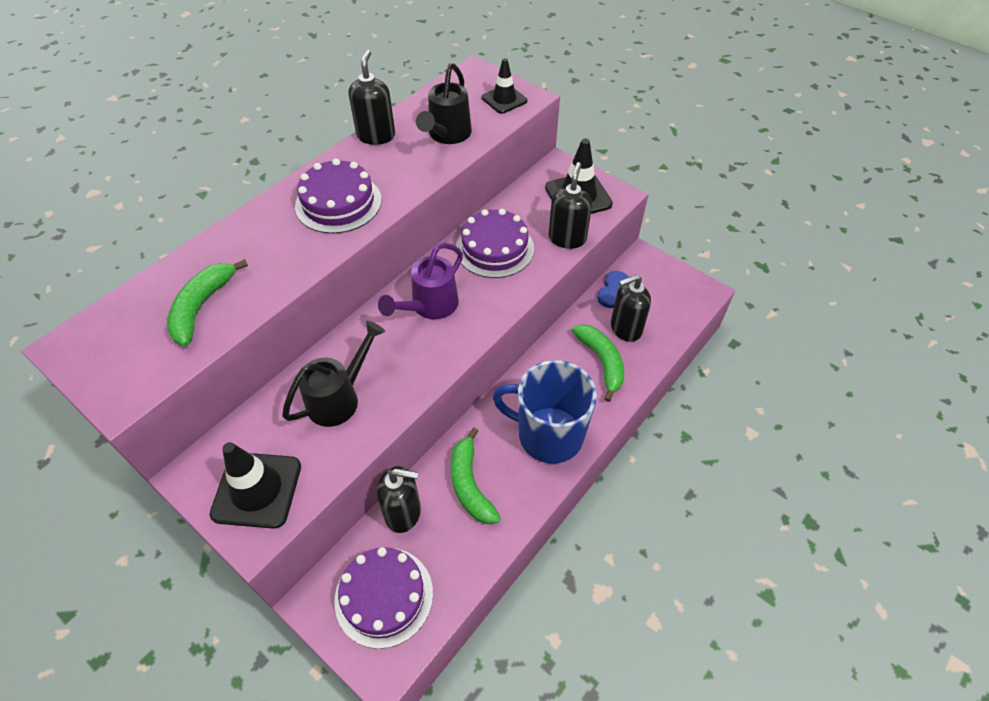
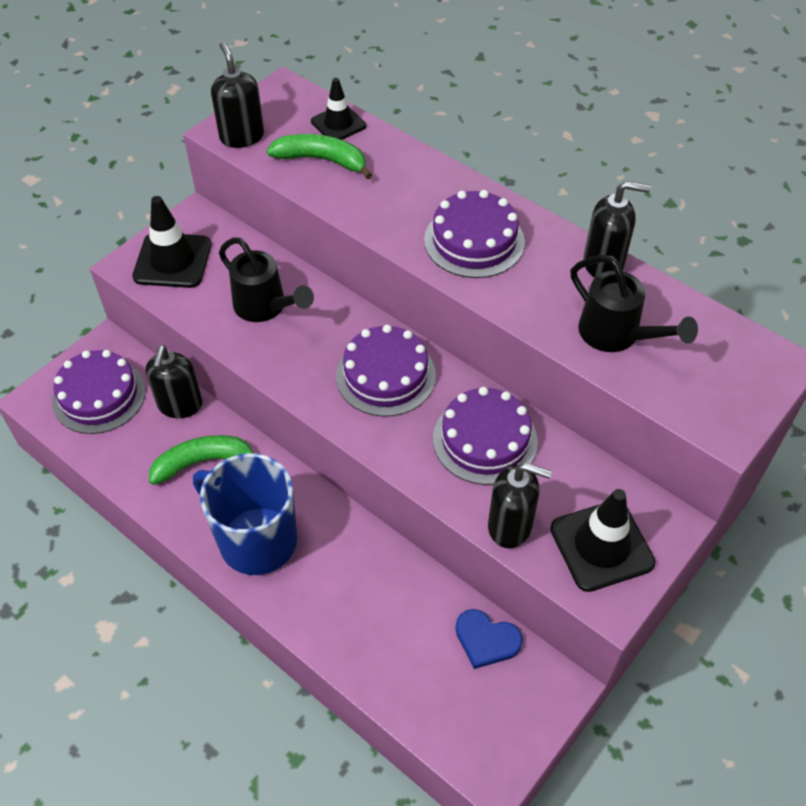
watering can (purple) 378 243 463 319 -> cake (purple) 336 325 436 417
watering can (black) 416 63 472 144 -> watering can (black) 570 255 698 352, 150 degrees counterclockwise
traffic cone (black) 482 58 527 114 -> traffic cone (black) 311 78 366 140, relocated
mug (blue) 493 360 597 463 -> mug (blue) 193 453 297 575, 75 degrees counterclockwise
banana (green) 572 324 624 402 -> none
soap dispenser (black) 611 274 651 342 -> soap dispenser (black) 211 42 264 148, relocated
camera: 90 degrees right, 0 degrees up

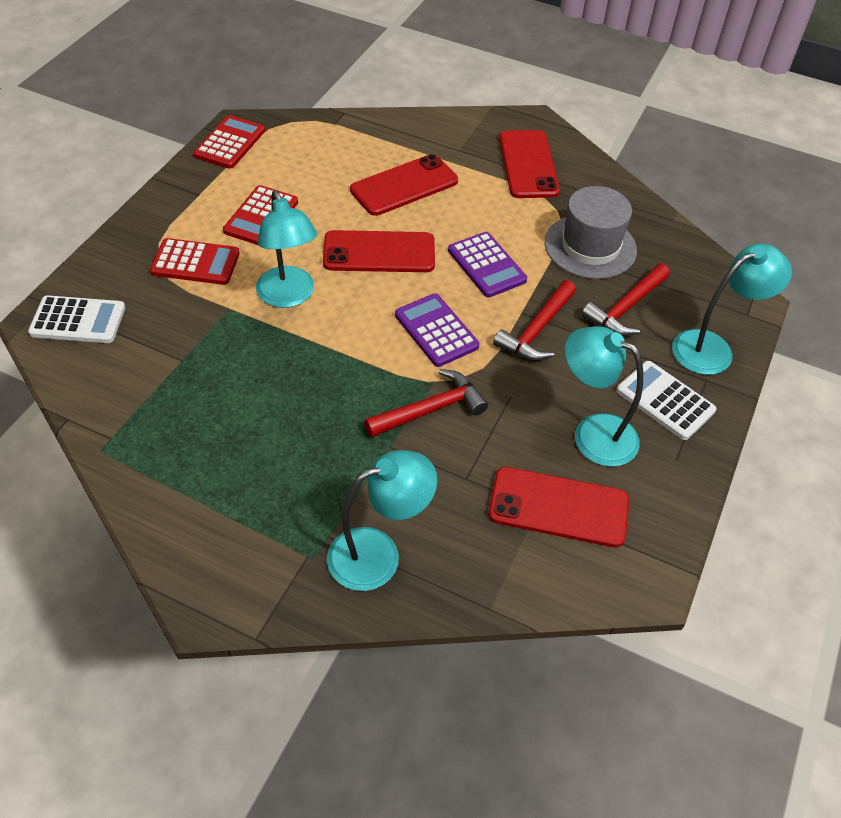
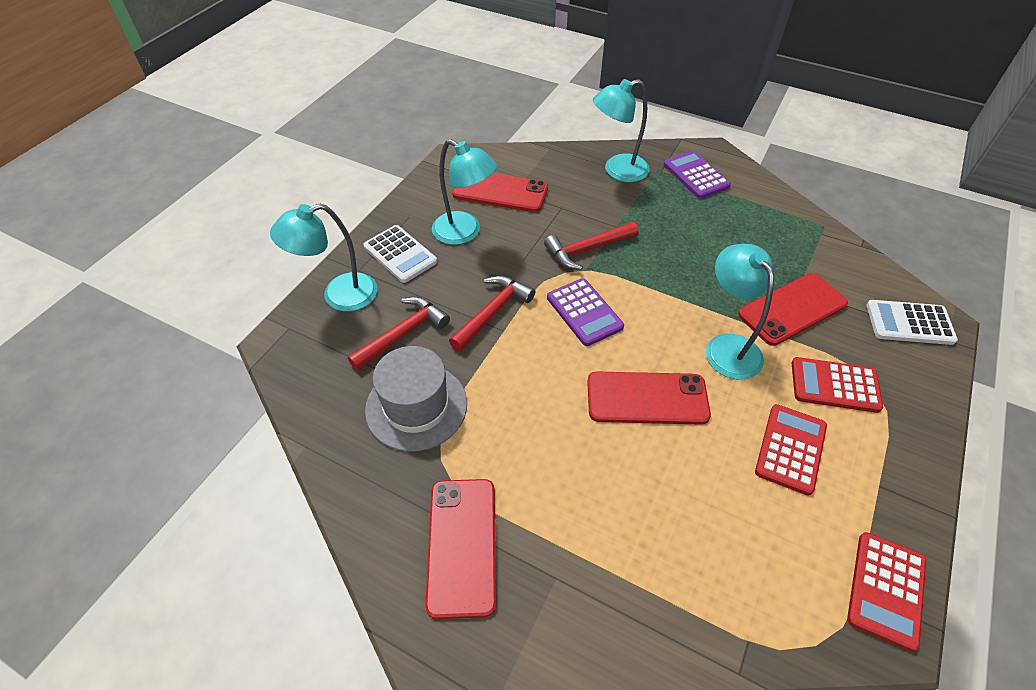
phone (red) 350 154 458 216 -> phone (red) 738 273 848 346, relocated
calculator (purple) 448 232 527 297 -> calculator (purple) 664 151 731 199, relocated
camera: 175 degrees left, 0 degrees up

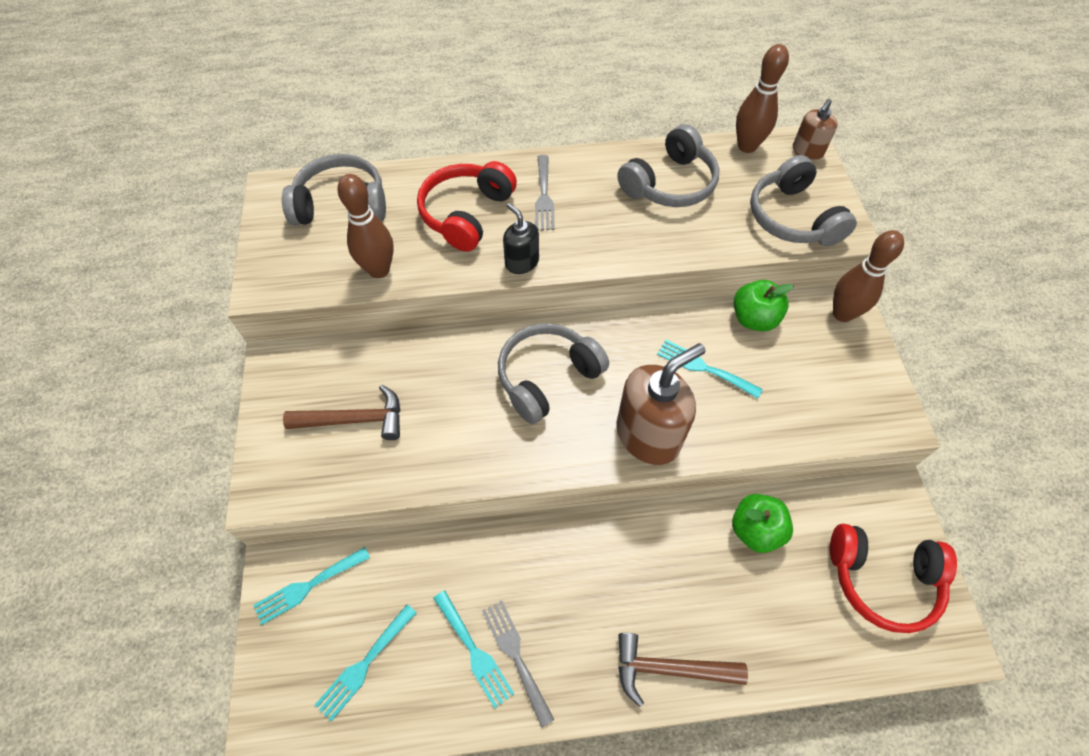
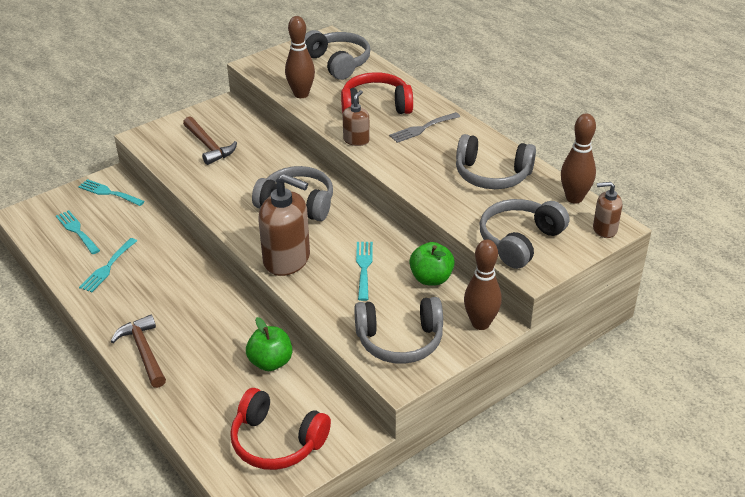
fork (turquoise) 315 604 417 722 -> fork (turquoise) 56 210 100 254, 45 degrees clockwise
fork (grey) 482 600 554 728 -> none
soap dispenser (black) 503 203 539 274 -> soap dispenser (brown) 343 90 370 146
headphones (red) 830 524 957 633 -> headphones (red) 230 388 331 470, 45 degrees counterclockwise
none -> headphones (grey) 354 297 443 364
camera: 60 degrees right, 20 degrees down

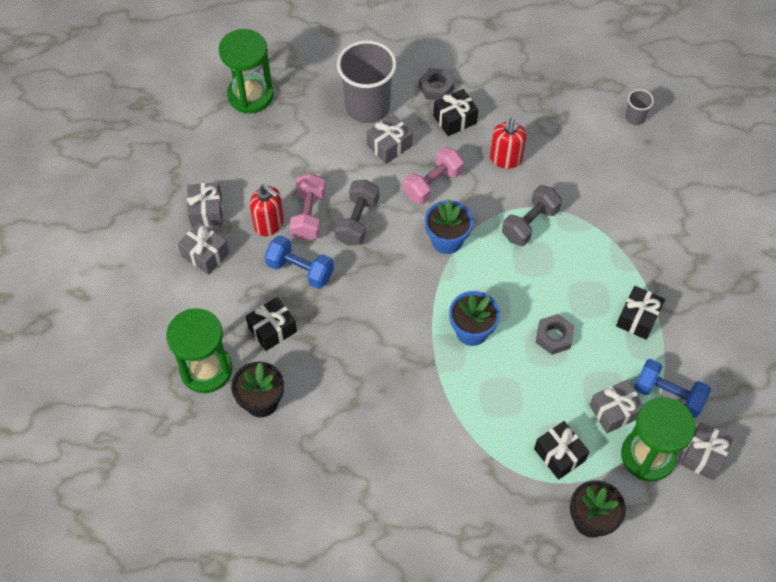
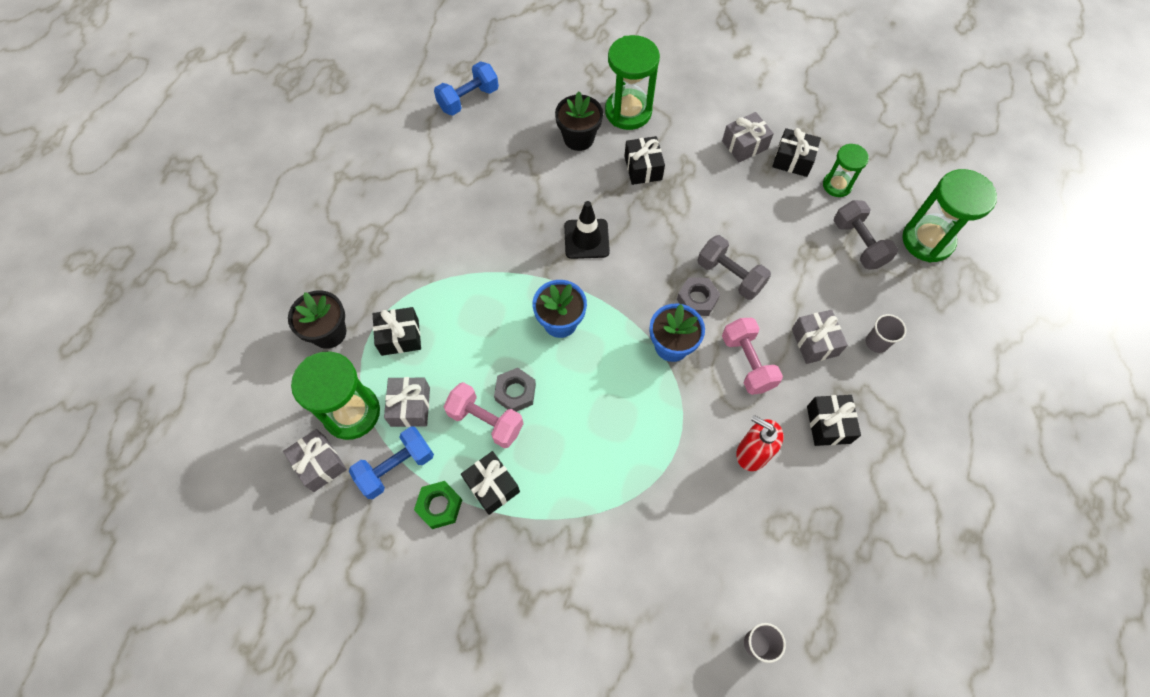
gift (grey) 187 182 223 227 -> gift (black) 772 128 821 177
soap dispenser (red) 250 184 284 236 -> none
dumbbell (blue) 265 235 334 289 -> dumbbell (blue) 434 61 499 116, relocated
dumbbell (pink) 290 173 326 241 -> dumbbell (pink) 443 382 524 448, relocated
cup (grey) 337 40 397 123 -> cup (grey) 866 314 906 353, x0.44
nut (grey) 419 68 455 100 -> nut (grey) 677 278 720 316, relocated
dumbbell (grey) 502 185 562 246 -> dumbbell (grey) 834 200 898 269, relocated
none -> nut (green) 414 481 462 529
none -> traffic cone (black) 564 201 610 259
none -> hourglass (green) 823 144 869 197
camera: 115 degrees right, 5 degrees up

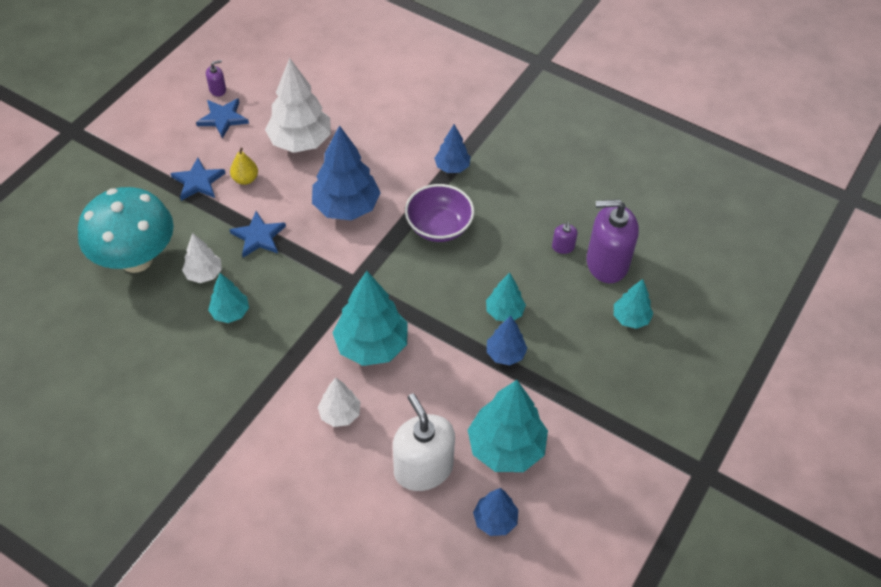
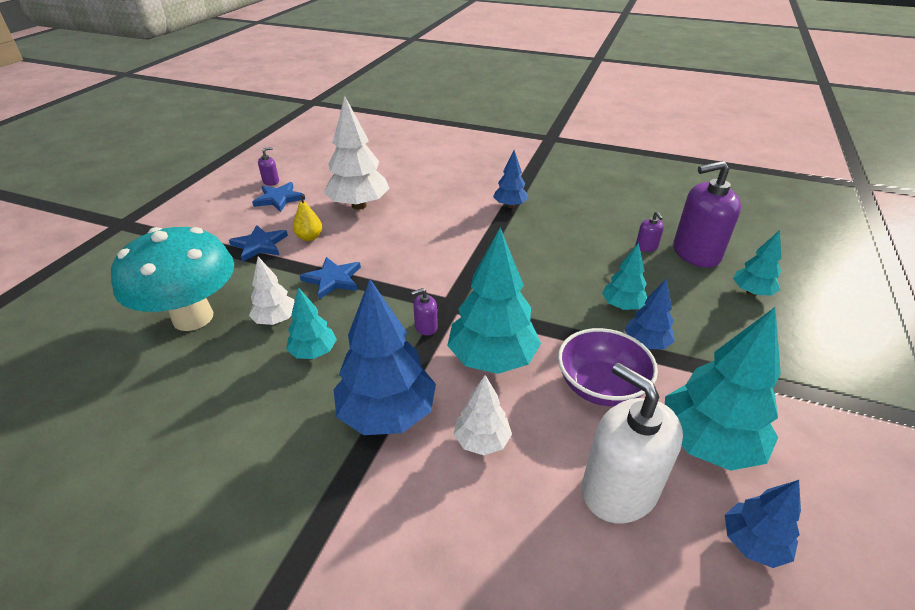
tree (blue) 312 125 381 220 -> tree (blue) 334 279 436 435, relocated
bowl (purple) 405 184 474 242 -> bowl (purple) 558 328 658 406, relocated
none -> soap dispenser (purple) 411 288 438 336
camera: 10 degrees left, 15 degrees down

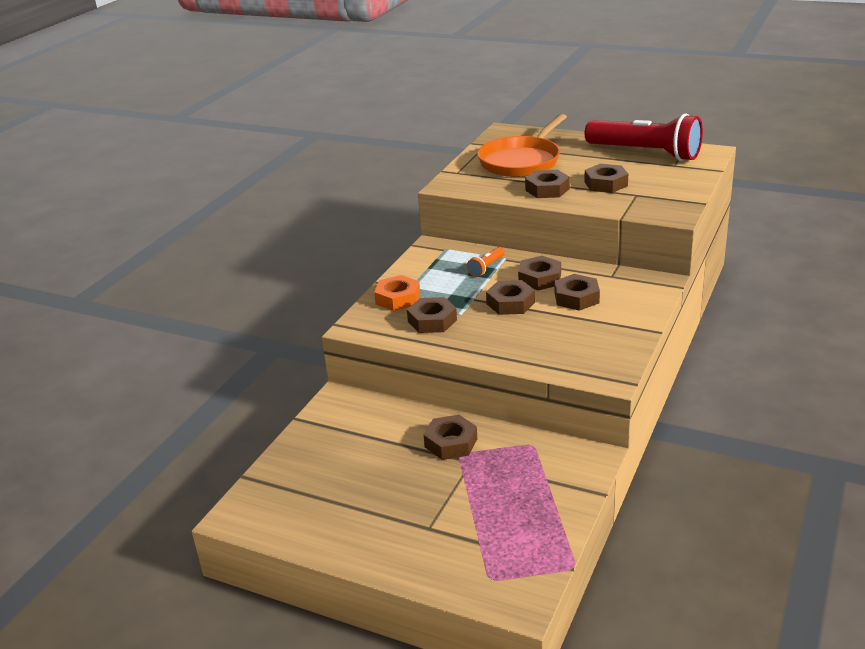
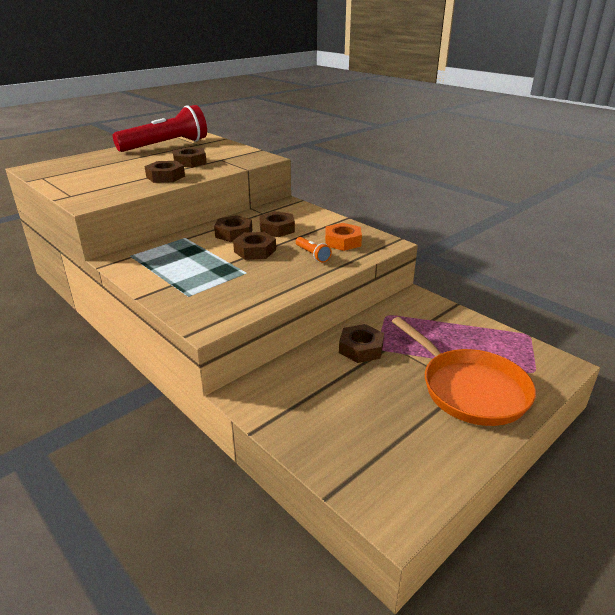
nut (orange) 374 275 420 311 -> nut (orange) 325 223 362 251, relocated
nut (brown) 407 297 457 333 -> none
flashlight (orange) 467 247 505 277 -> flashlight (orange) 296 237 332 263, relocated
pan (orange) 477 114 567 177 -> pan (orange) 392 317 536 426, relocated
camera: 70 degrees left, 0 degrees up

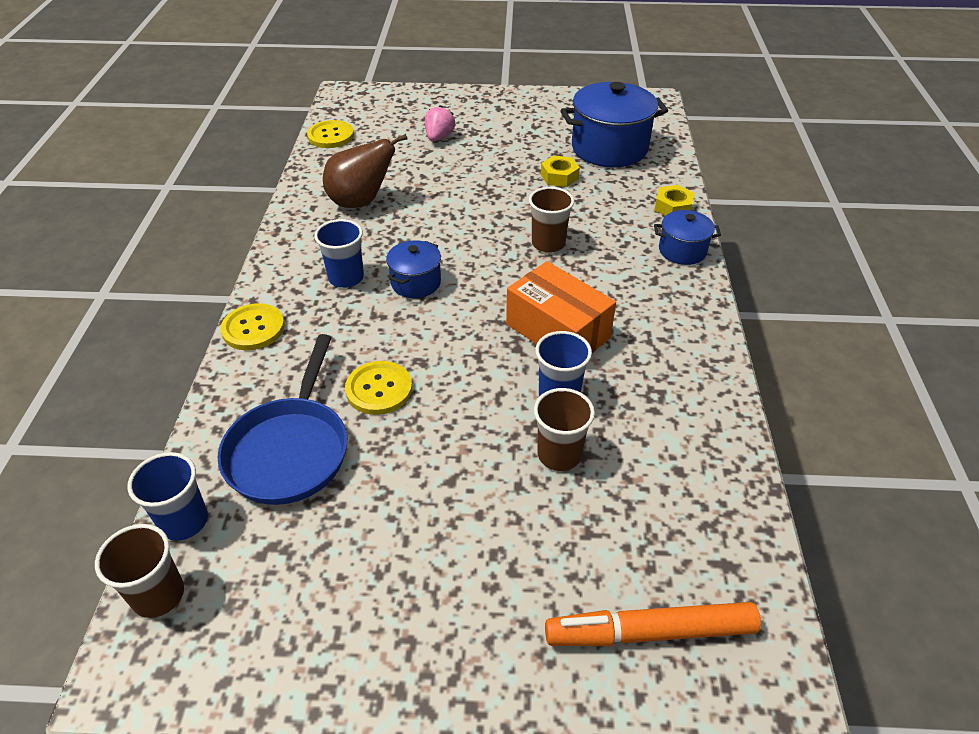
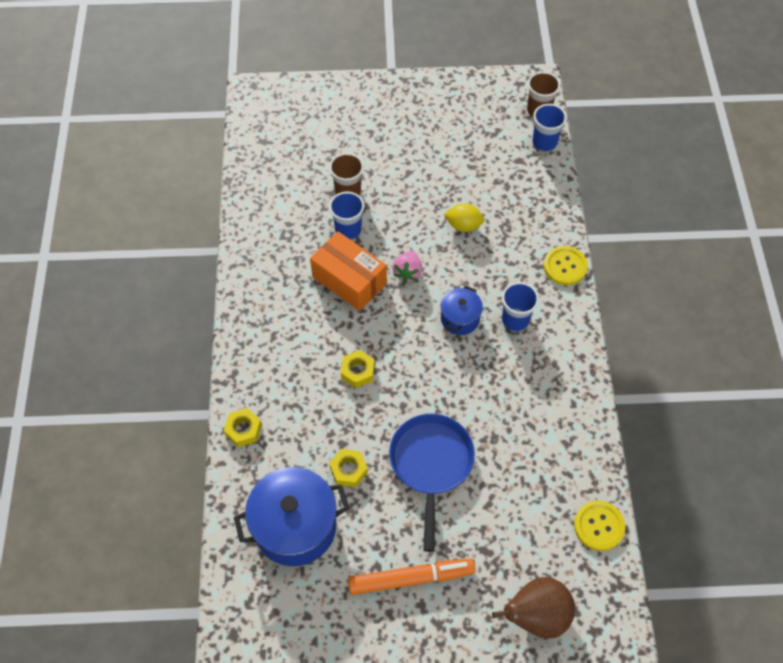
pan (blue) 218 334 347 505 -> pan (blue) 389 413 475 552, relocated
pear (brown) 323 134 407 208 -> pear (brown) 492 577 575 639, relocated
button (yellow) 345 361 412 415 -> lemon (yellow) 444 203 485 232
strawberry (pink) 425 105 455 142 -> strawberry (pink) 393 251 422 283, relocated
cup (brown) 529 187 574 253 -> nut (yellow) 341 350 375 388
marker (orange) 545 602 761 646 -> marker (orange) 348 559 476 595, relocated
pot (blue) 654 210 721 265 -> none
camera: 175 degrees right, 15 degrees up

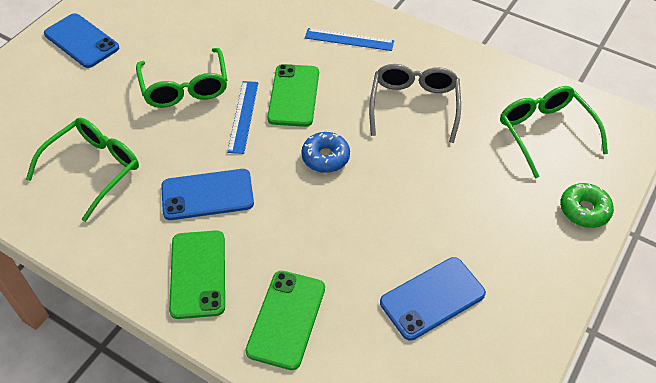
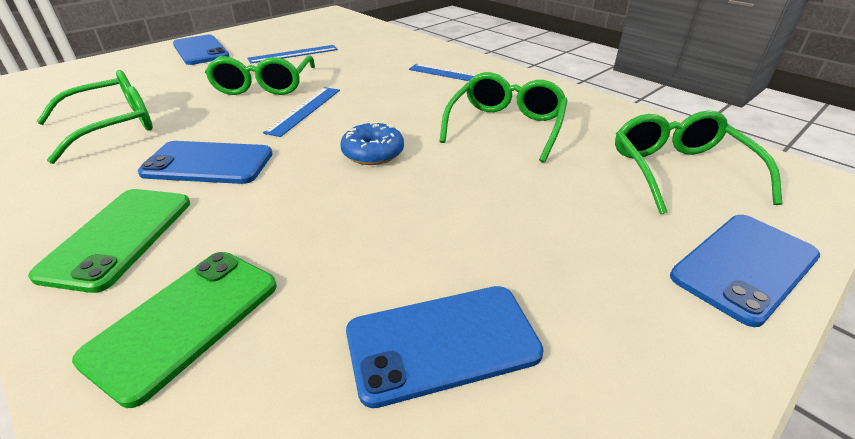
phone (green) 267 64 319 127 -> none
glasses (grey) 369 64 461 143 -> glasses (green) 439 72 568 163
donut (green) 560 182 614 228 -> phone (blue) 670 215 820 327
none -> ruler (blue) 247 45 338 64
camera: 15 degrees right, 15 degrees down

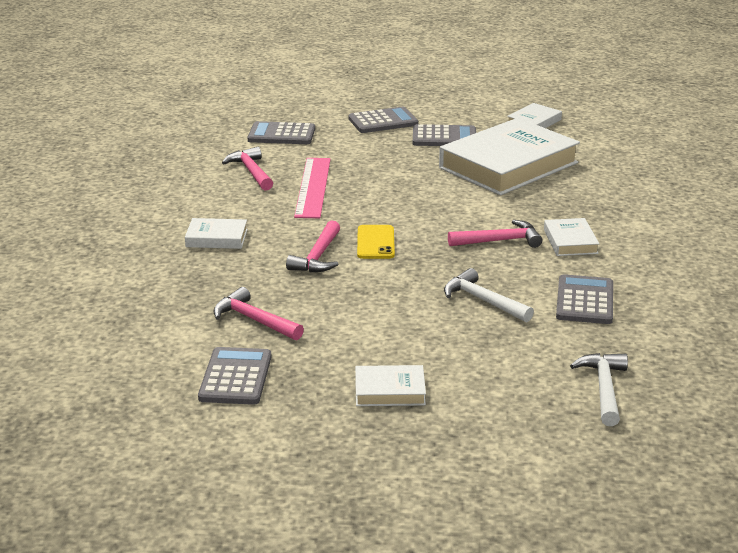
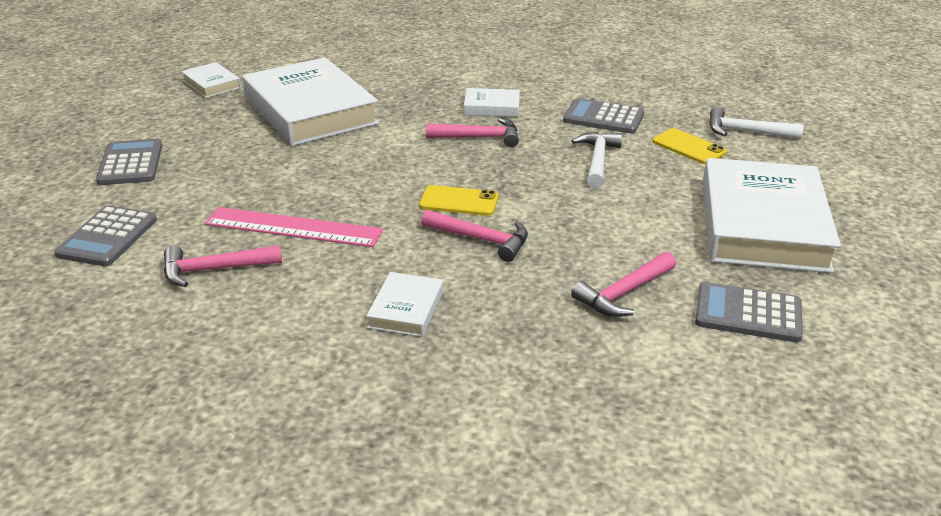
book (white) 355 365 426 406 -> book (white) 703 158 841 273, x2.28
calculator (grey) 413 124 476 146 -> none
hammer (white) 444 268 534 322 -> hammer (white) 572 132 622 188, 135 degrees clockwise
hammer (pink) 448 220 542 248 -> hammer (pink) 426 118 519 147, 90 degrees clockwise
none -> phone (yellow) 653 128 727 164
camera: 80 degrees left, 5 degrees up

